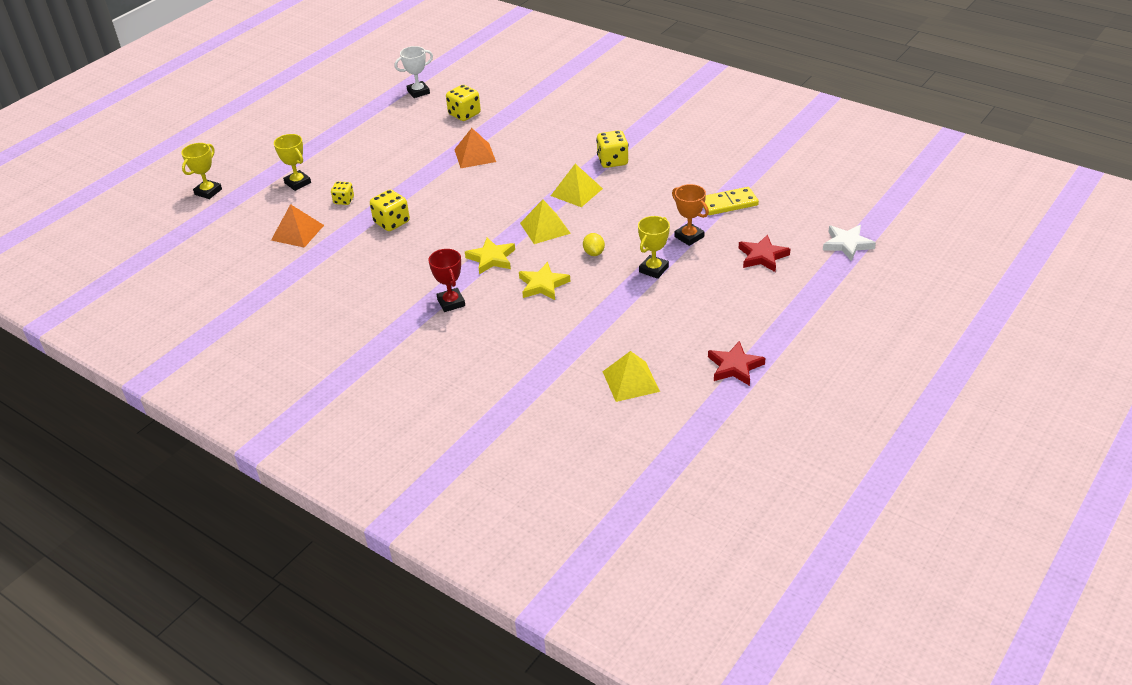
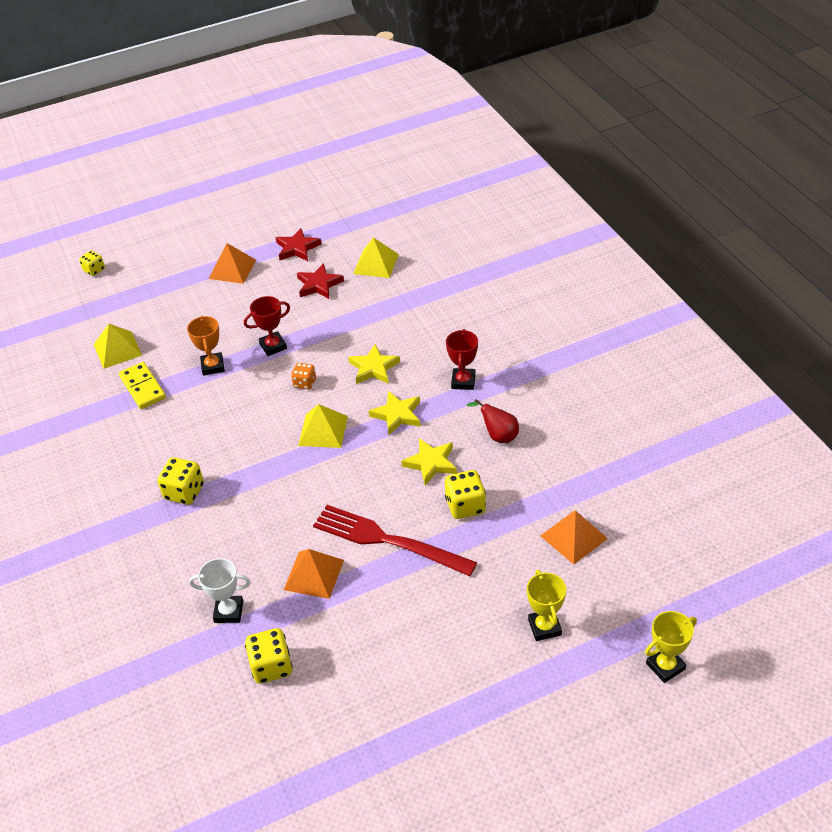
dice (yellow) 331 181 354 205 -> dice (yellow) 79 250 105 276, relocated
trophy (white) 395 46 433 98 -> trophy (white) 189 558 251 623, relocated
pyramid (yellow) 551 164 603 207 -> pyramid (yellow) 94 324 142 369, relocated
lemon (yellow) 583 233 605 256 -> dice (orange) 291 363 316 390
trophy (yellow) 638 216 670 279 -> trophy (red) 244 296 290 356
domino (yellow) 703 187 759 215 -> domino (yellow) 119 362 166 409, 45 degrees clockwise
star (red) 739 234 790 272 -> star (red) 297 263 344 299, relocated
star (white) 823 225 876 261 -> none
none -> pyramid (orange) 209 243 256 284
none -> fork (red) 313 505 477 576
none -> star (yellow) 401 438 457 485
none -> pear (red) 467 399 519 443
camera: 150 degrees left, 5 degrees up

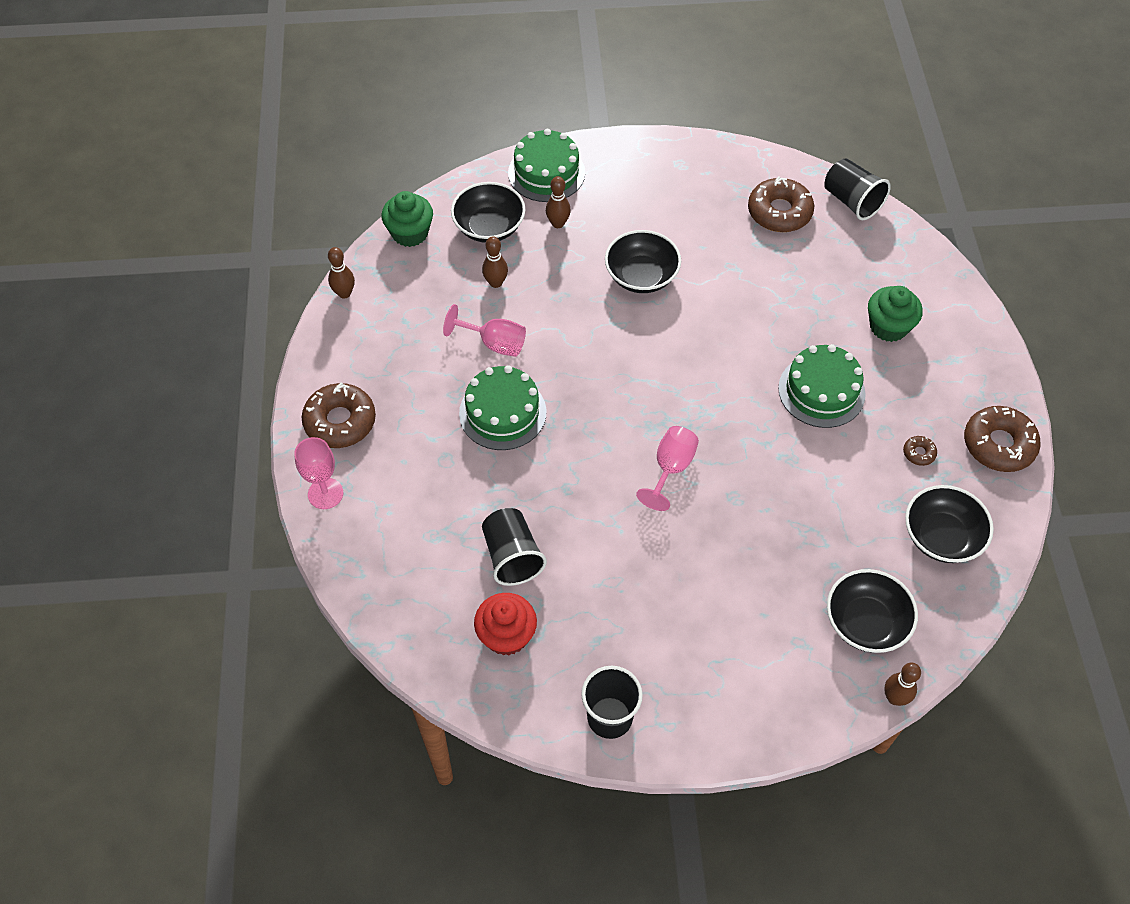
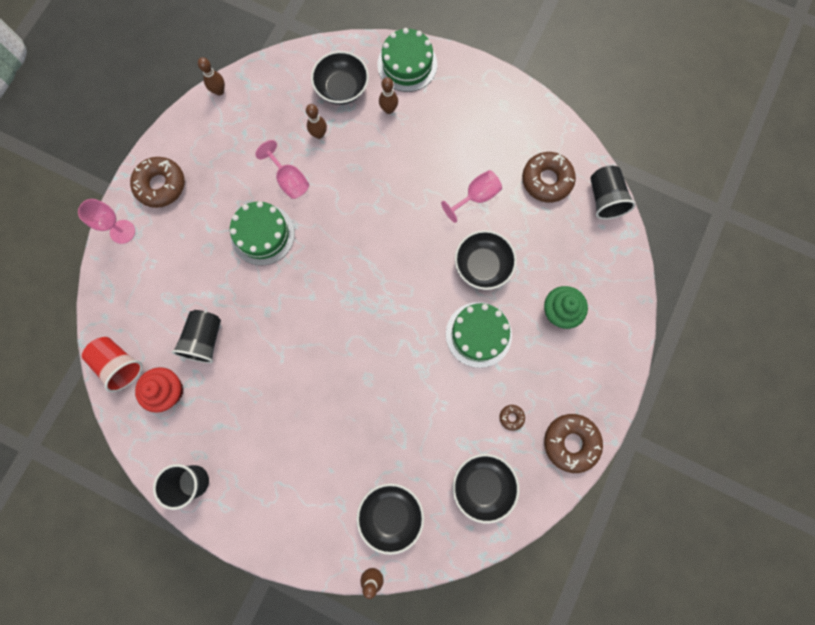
cupcake (green) 381 191 433 247 -> none
bowl (black) 605 230 681 293 -> bowl (black) 455 230 517 290, relocated
goblet (pink) 636 426 699 511 -> goblet (pink) 441 170 502 223, relocated
none -> cup (red) 82 337 143 392
camera: 30 degrees right, 20 degrees up

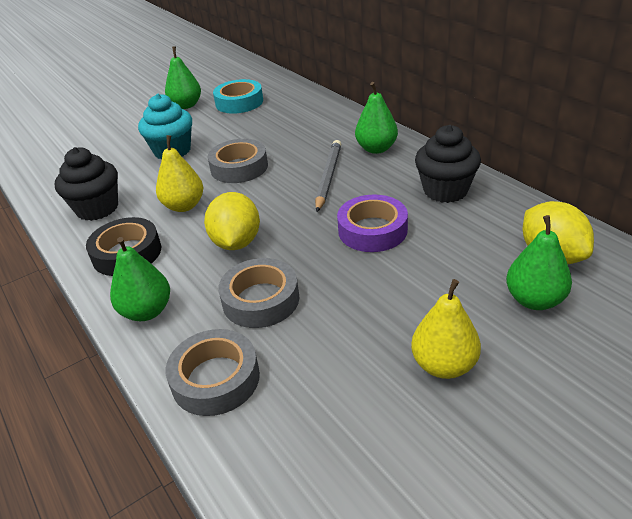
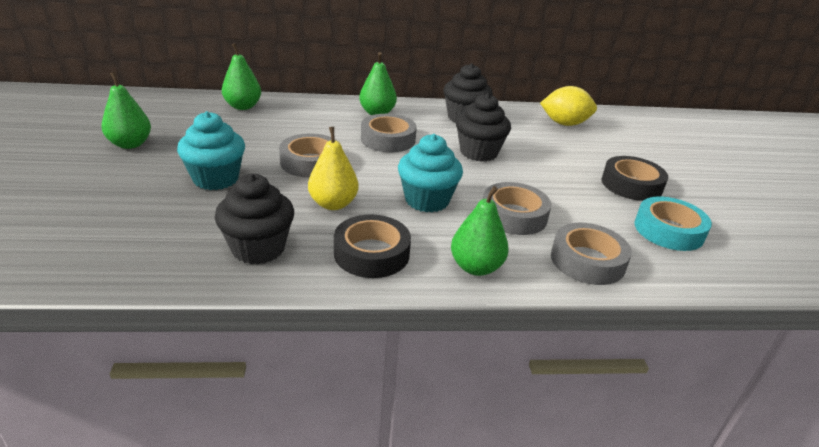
lemon (yellow) 204 192 260 250 -> cupcake (turquoise) 398 134 463 212
tape (turquoise) 213 79 263 114 -> tape (turquoise) 634 196 712 251, relocated
pencil (grey) 315 140 341 212 -> tape (grey) 361 114 417 152
tape (purple) 337 195 408 252 -> cupcake (black) 456 93 511 162
pear (yellow) 411 279 481 379 -> tape (black) 602 156 668 201
pear (green) 506 215 572 310 -> pear (green) 222 43 261 110, relocated
camera: 65 degrees left, 5 degrees down

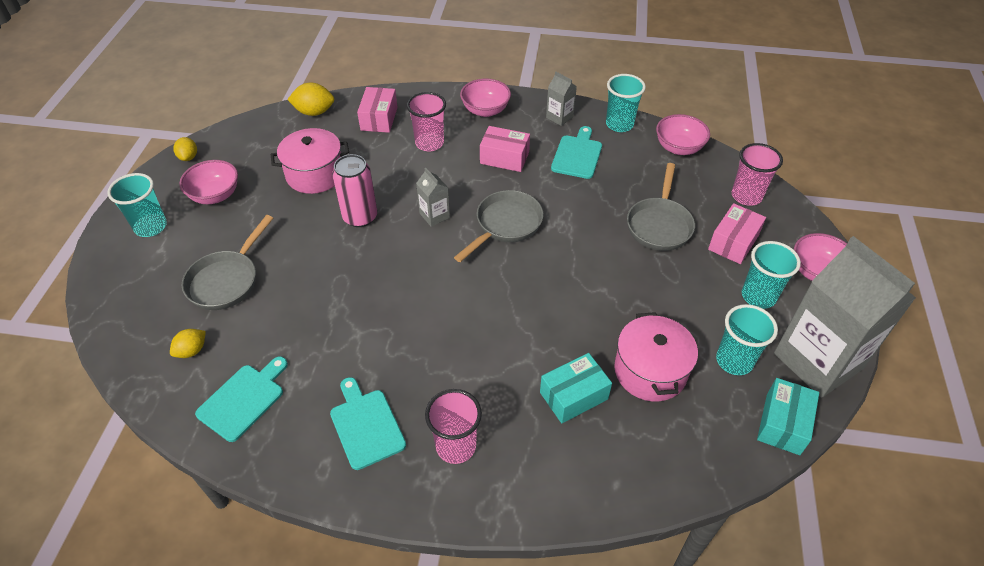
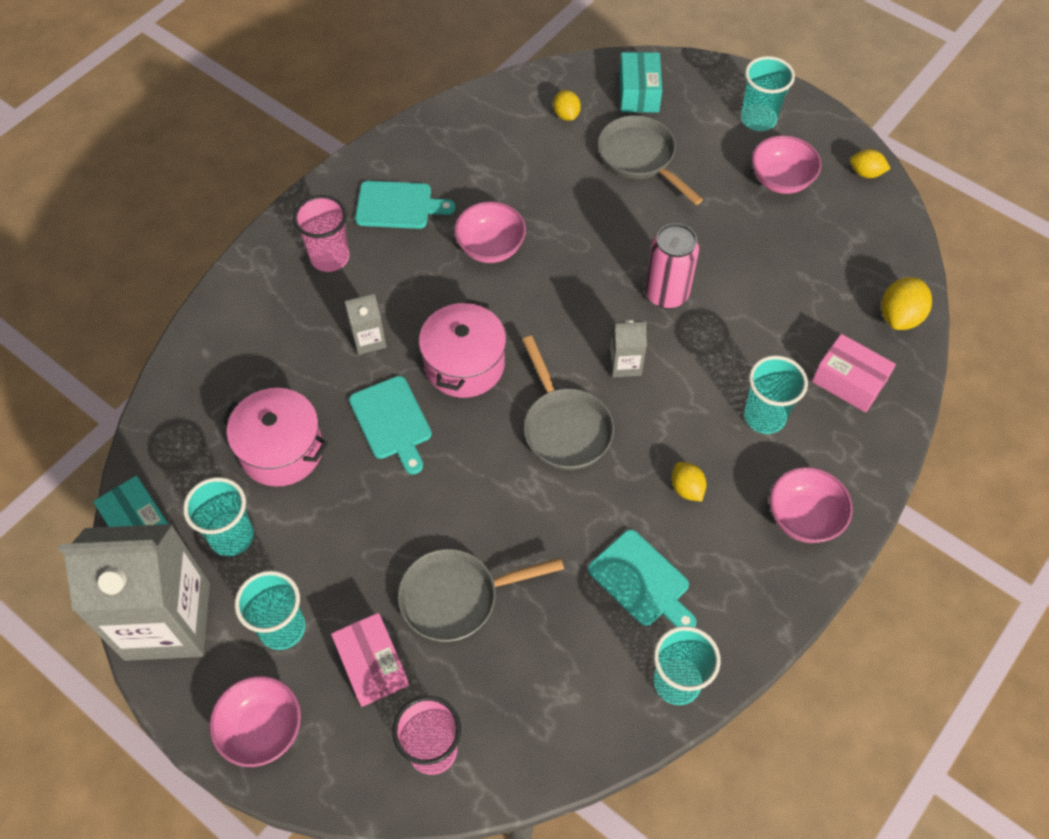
cutting board (turquoise) 195 357 288 442 -> cutting board (turquoise) 349 376 432 475, relocated
pot (pink) 271 128 349 194 -> pot (pink) 419 299 506 398, relocated
cup (pink) 407 92 446 151 -> cup (turquoise) 744 355 808 434
box (pink) 480 126 530 172 -> lemon (yellow) 671 462 707 502
box (turquoise) 540 353 612 423 -> box (turquoise) 619 52 662 113, relocated
carton (grey) 546 72 577 126 -> carton (grey) 344 294 386 355, relocated
pan (grey) 627 163 695 251 -> pan (grey) 398 549 564 642, 60 degrees counterclockwise
bowl (pink) 656 114 710 155 -> bowl (pink) 454 201 526 263, relocated
camera: 120 degrees right, 10 degrees up

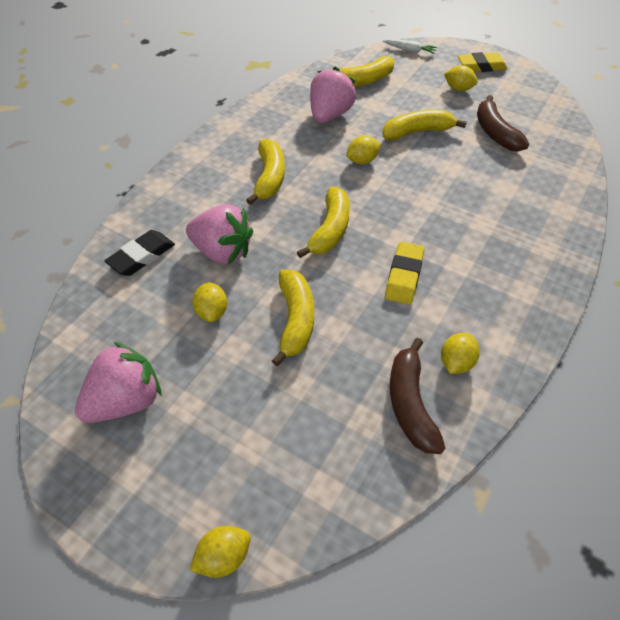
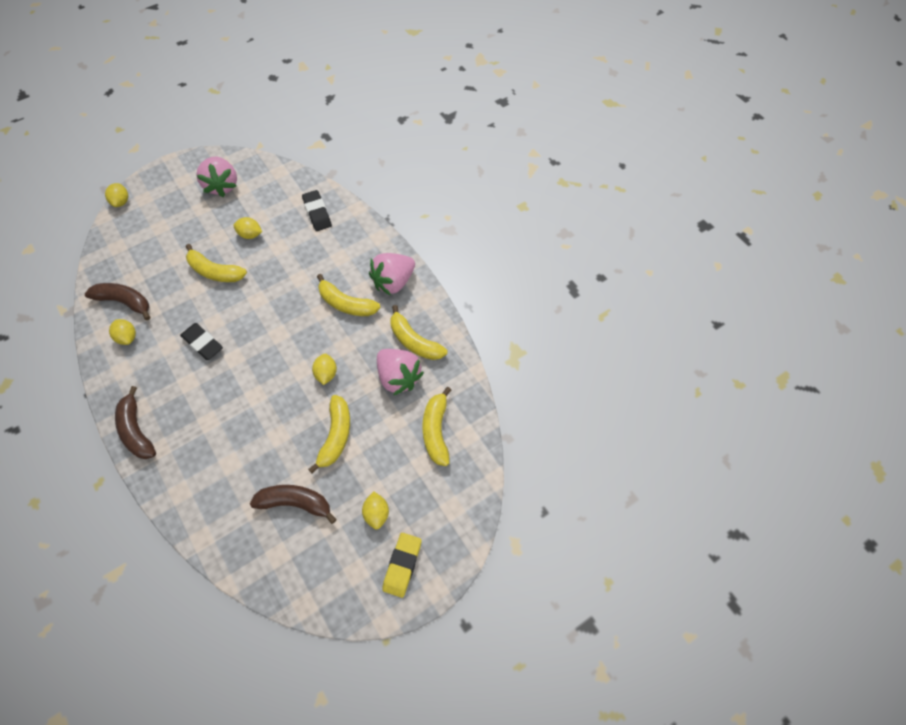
strawberry (pink) 186 204 253 264 -> strawberry (pink) 369 253 415 295, relocated
banana (yellow) 297 187 350 258 -> banana (yellow) 391 305 447 360, relocated
carrot (white) 383 39 437 54 -> none
eraser (yellow) 385 242 424 304 -> eraser (black) 180 323 223 360
lemon (yellow) 444 65 478 91 -> lemon (yellow) 362 491 389 529, 60 degrees counterclockwise
none -> banana (brown) 115 386 156 459
camera: 115 degrees right, 10 degrees up

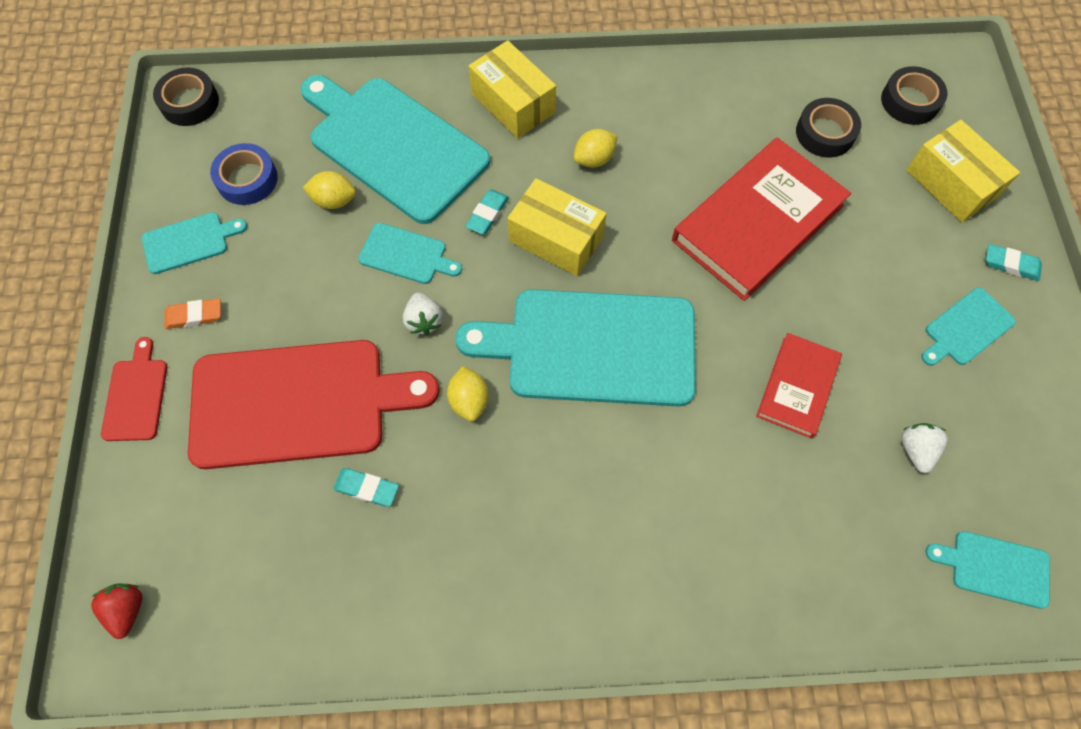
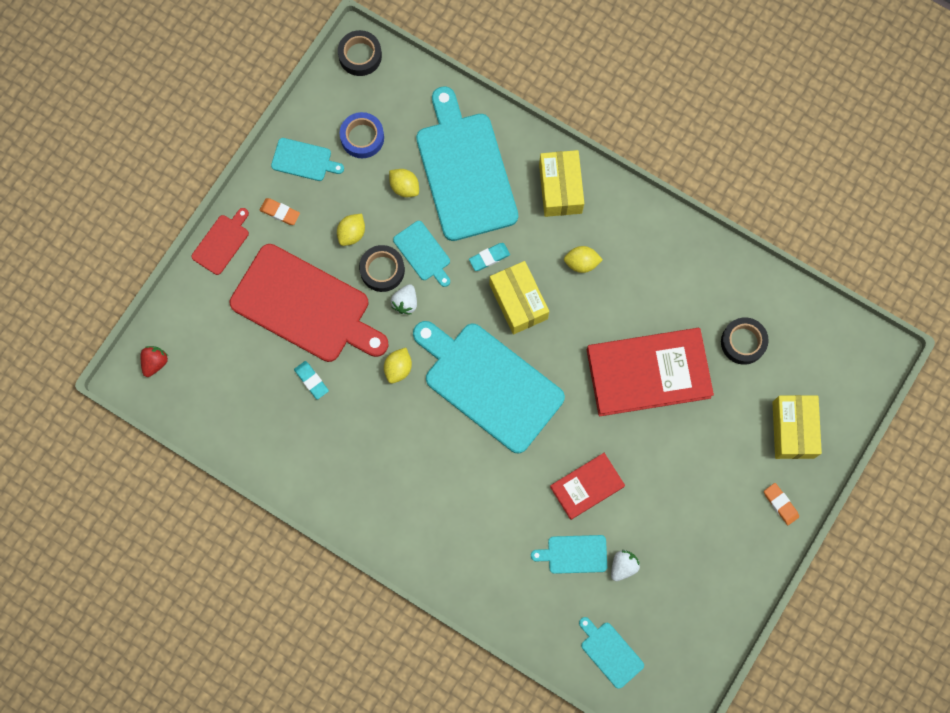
tape (black) 881 66 947 125 -> tape (black) 359 245 405 292, relocated
cutting board (turquoise) 921 288 1016 366 -> cutting board (turquoise) 531 535 607 574, relocated
eraser (turquoise) 986 244 1042 281 -> eraser (orange) 764 483 799 525
none -> lemon (yellow) 337 214 365 246
camera: 35 degrees right, 10 degrees up

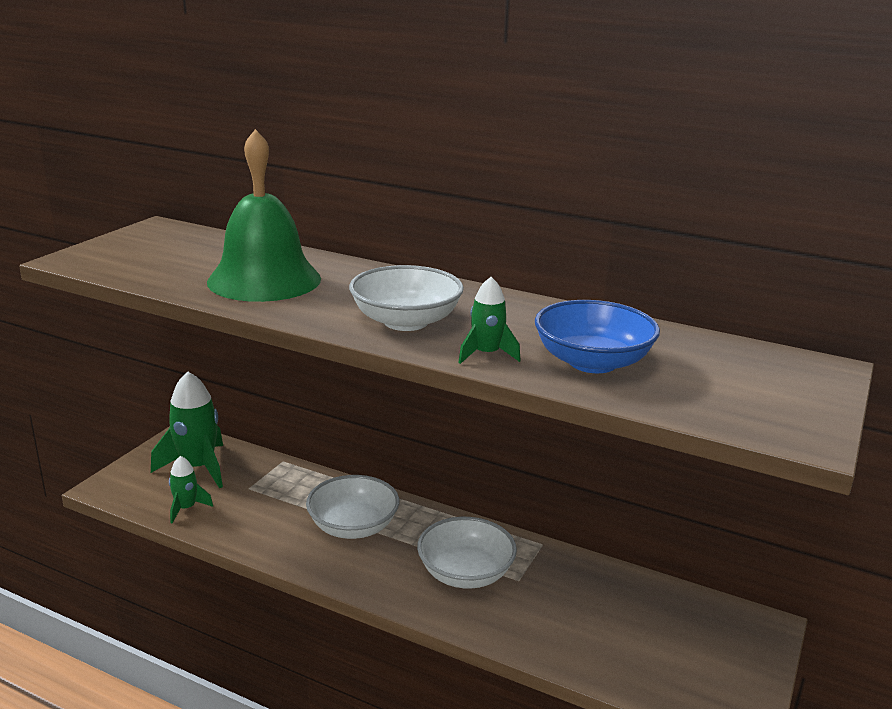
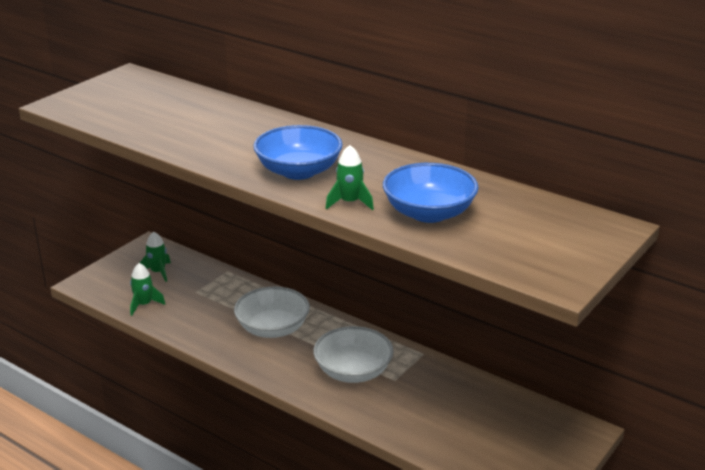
rocket (green) 151 372 223 488 -> rocket (green) 140 232 171 282, x0.53
bell (green) 207 129 321 302 -> none
bowl (white) 349 265 464 331 -> bowl (blue) 253 125 343 180
camera: 10 degrees right, 5 degrees up

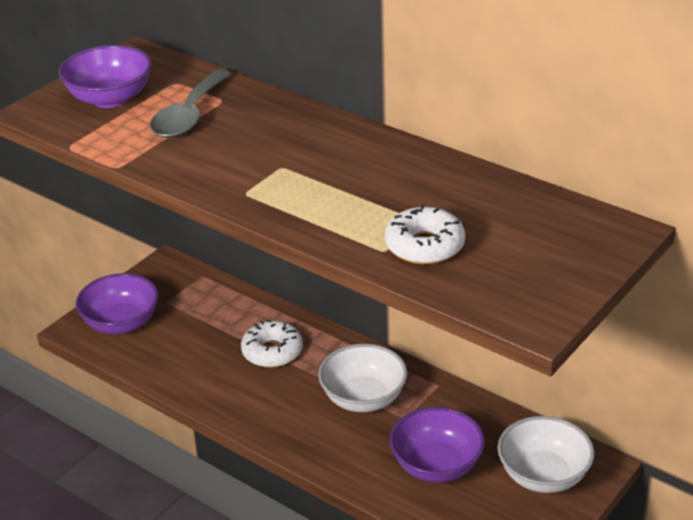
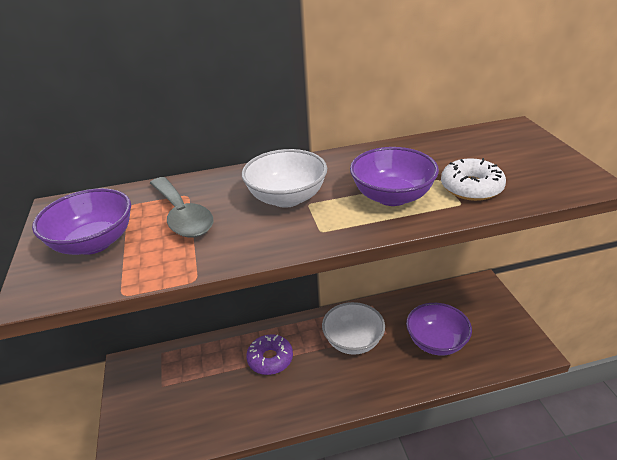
bowl (purple) 76 273 158 334 -> bowl (purple) 350 147 439 206, relocated
donut (white) 241 320 303 368 -> donut (purple) 246 334 293 375
bowl (white) 498 416 595 493 -> bowl (white) 242 149 327 208, relocated
camera: 50 degrees left, 0 degrees up

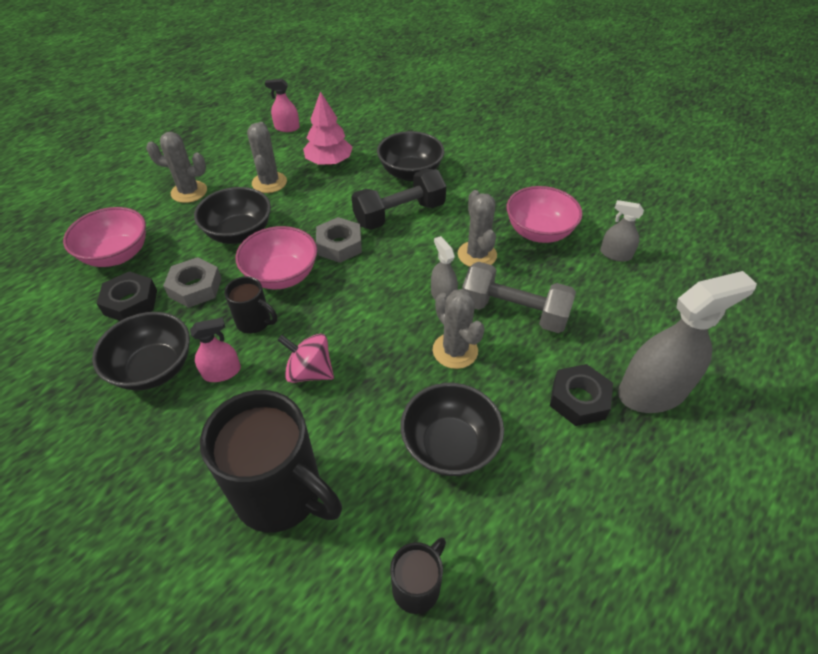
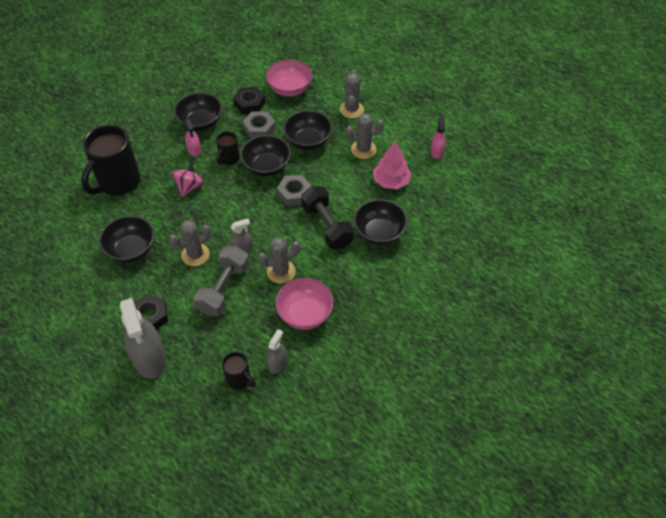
bowl (pink) 235 226 317 289 -> bowl (black) 240 135 291 176
mug (black) 390 538 446 614 -> mug (black) 222 352 256 390, relocated
camera: 90 degrees right, 5 degrees up

